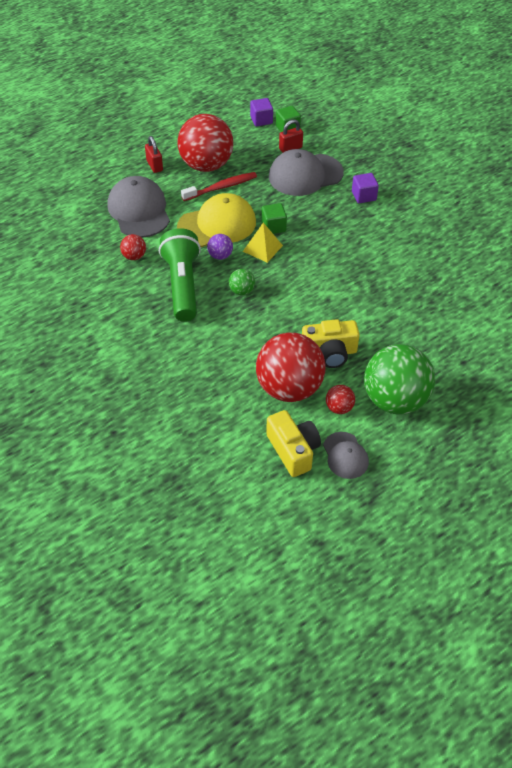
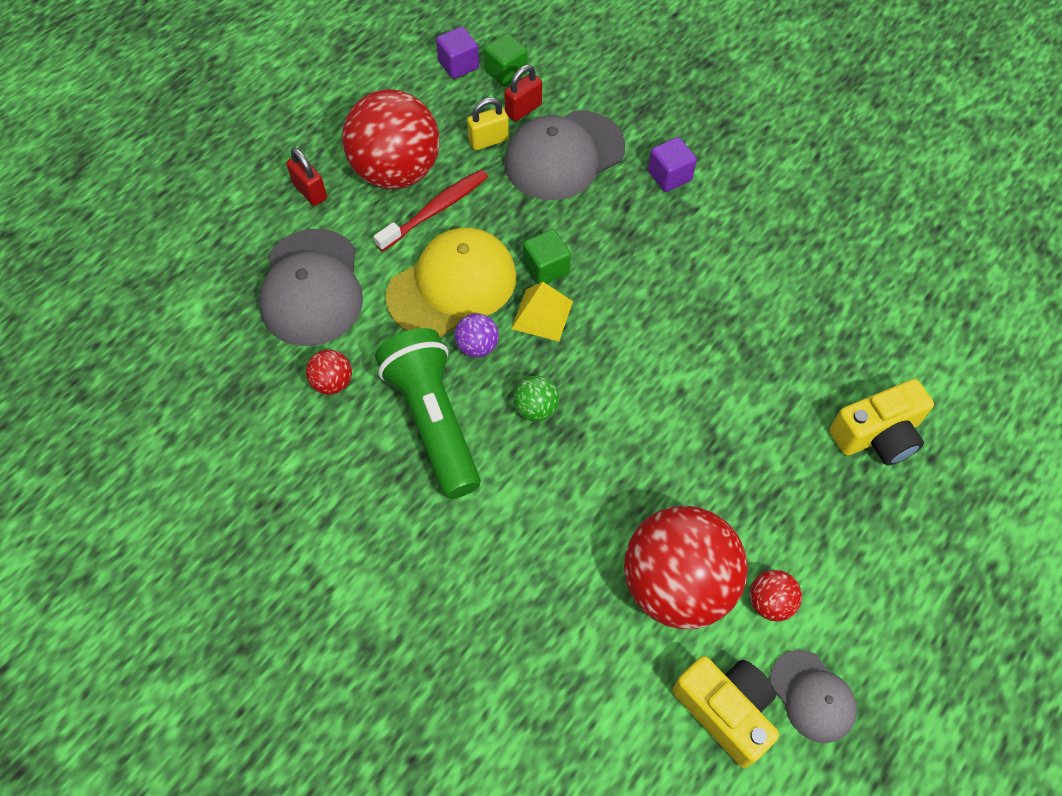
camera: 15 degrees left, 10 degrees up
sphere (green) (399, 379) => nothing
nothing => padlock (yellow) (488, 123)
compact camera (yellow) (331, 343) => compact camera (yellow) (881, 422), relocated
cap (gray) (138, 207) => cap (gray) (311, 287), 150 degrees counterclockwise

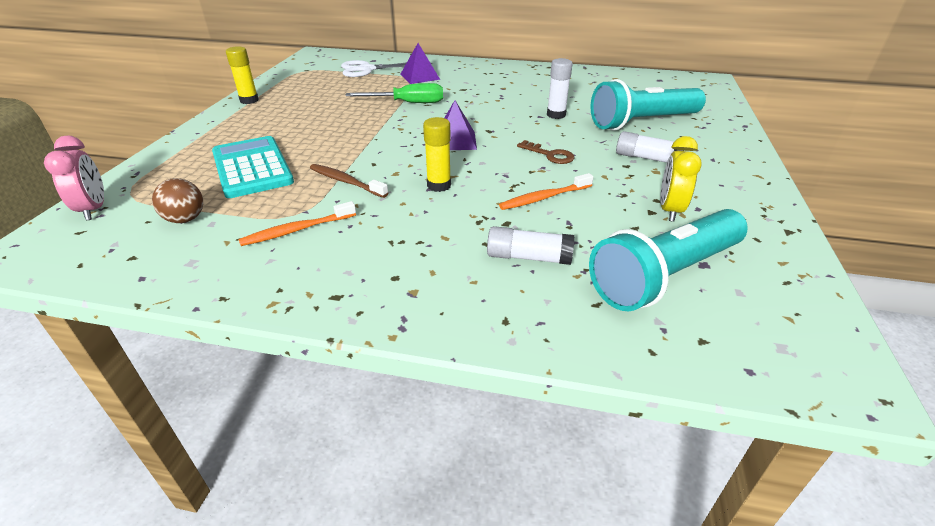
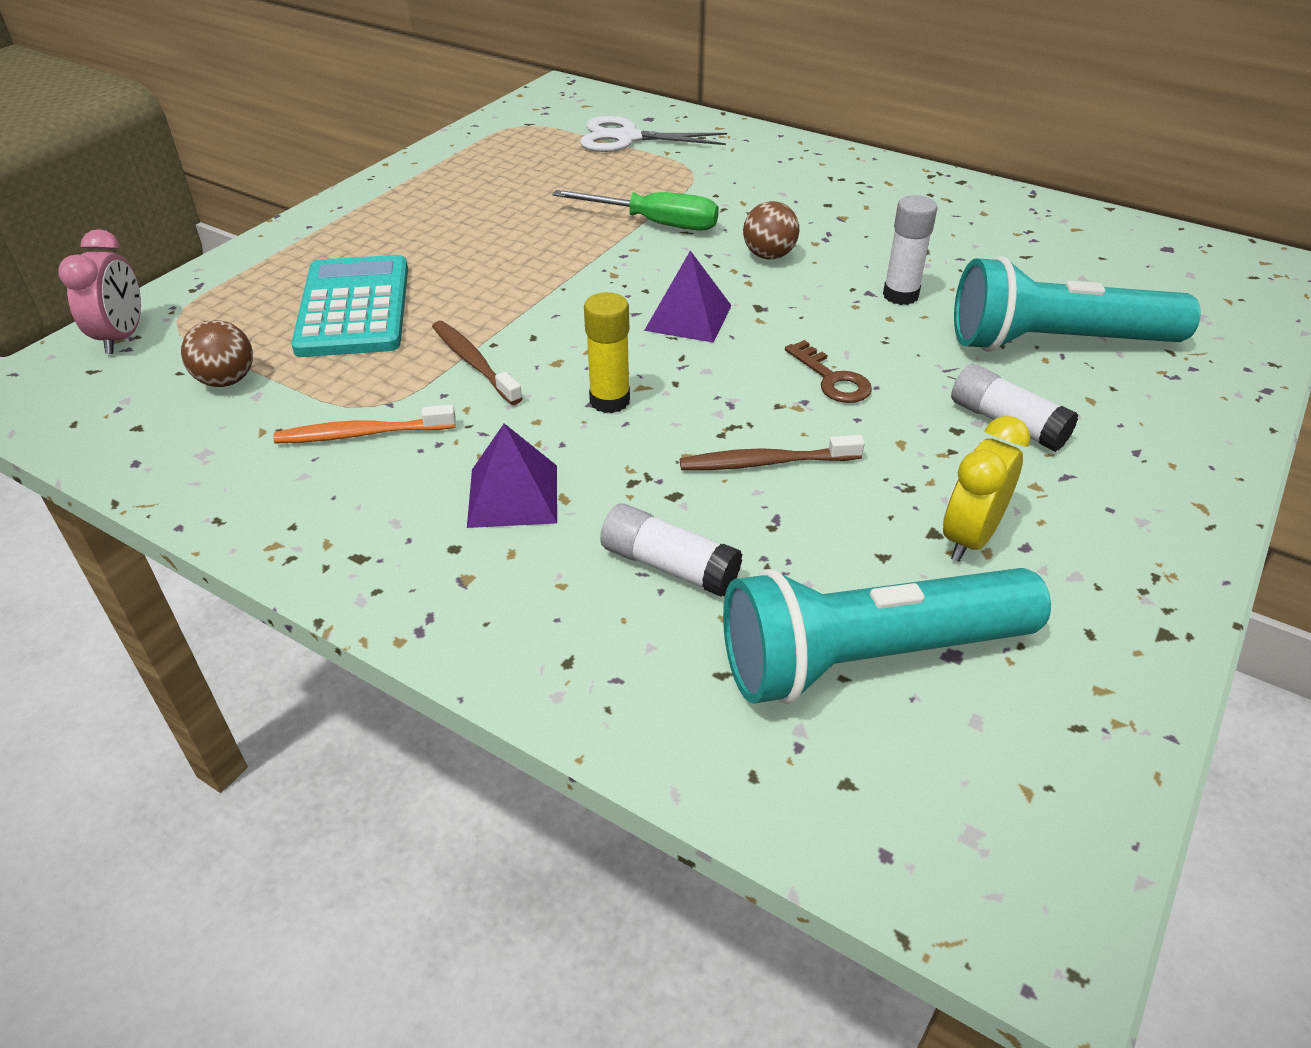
camera: 20 degrees right, 5 degrees up
stick of glue (yellow) (242, 75) => nothing
nothing => sphere (russet) (771, 230)
pyramid (royal purple) (420, 63) => pyramid (royal purple) (512, 475), relocated
tooth brush (bright orange) (546, 191) => tooth brush (russet) (772, 452)

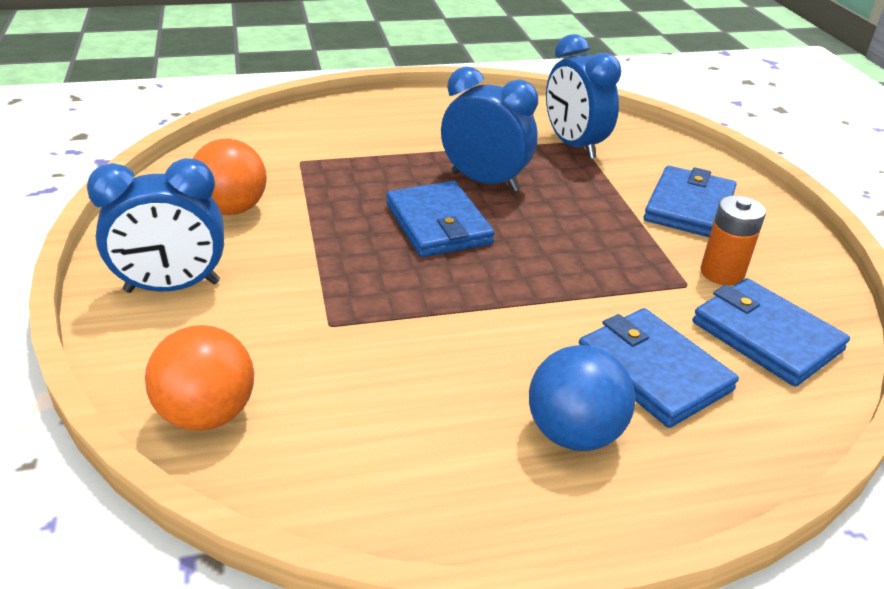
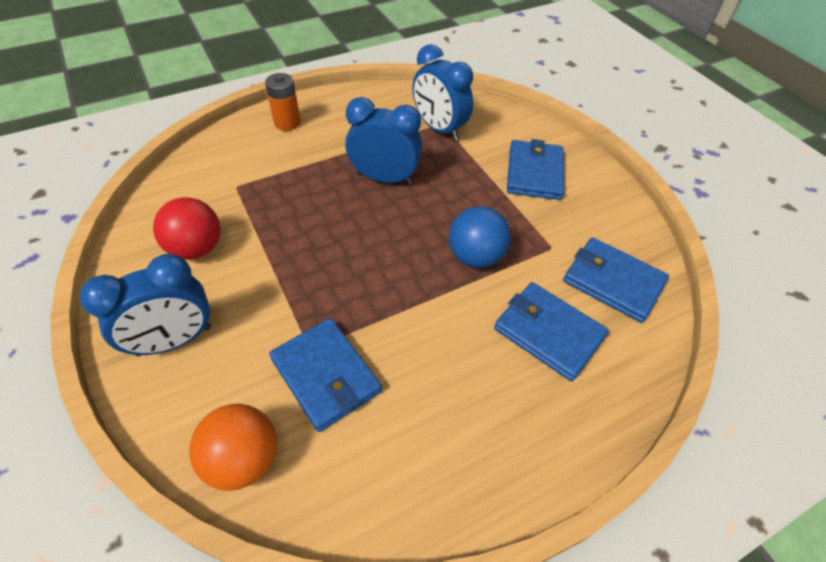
camera: 15 degrees left, 15 degrees up
billfold (royal blue) (440, 219) => billfold (royal blue) (325, 375), relocated
sphere (royal blue) (582, 398) => sphere (royal blue) (480, 237), relocated
power cell (bright orange) (733, 240) => power cell (bright orange) (282, 102), relocated
sphere (bright orange) (229, 176) => sphere (scarlet) (187, 228)

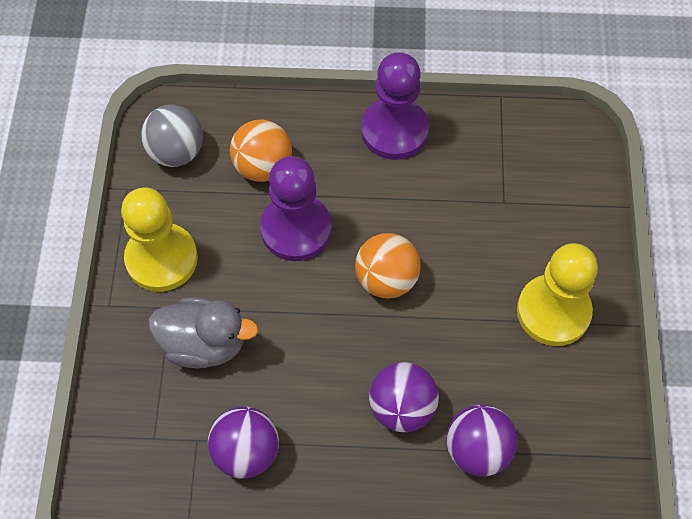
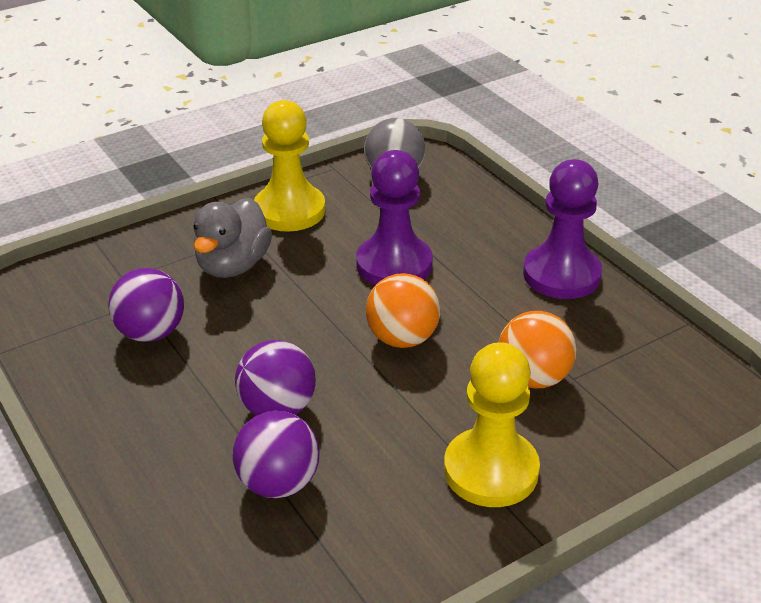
camera: 55 degrees right, 25 degrees down
sphere (bright orange) (261, 151) => sphere (bright orange) (537, 350), relocated
duck (gray) (203, 332) => duck (gray) (232, 238), 45 degrees clockwise

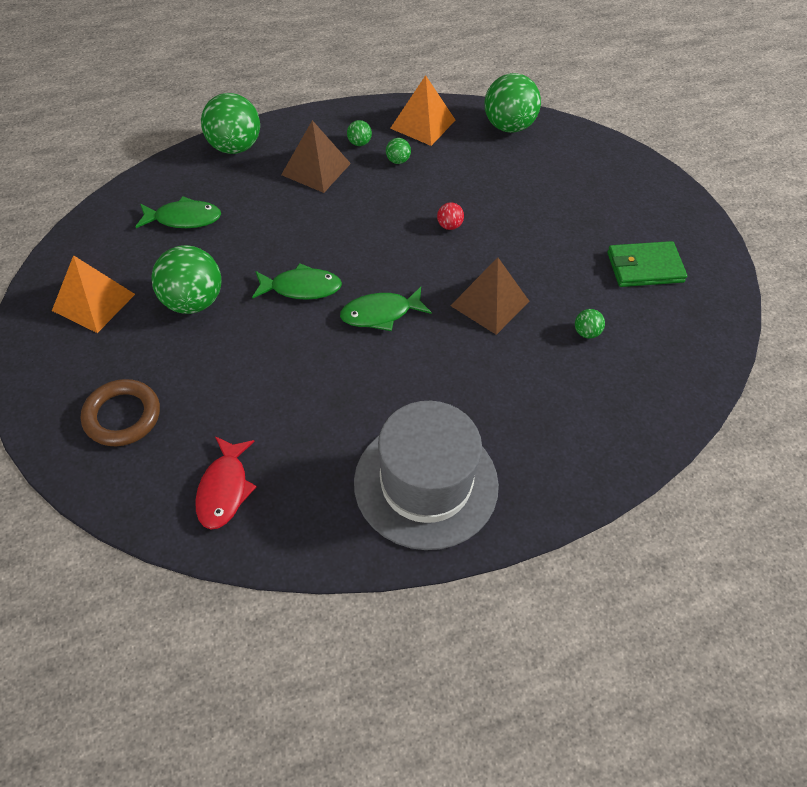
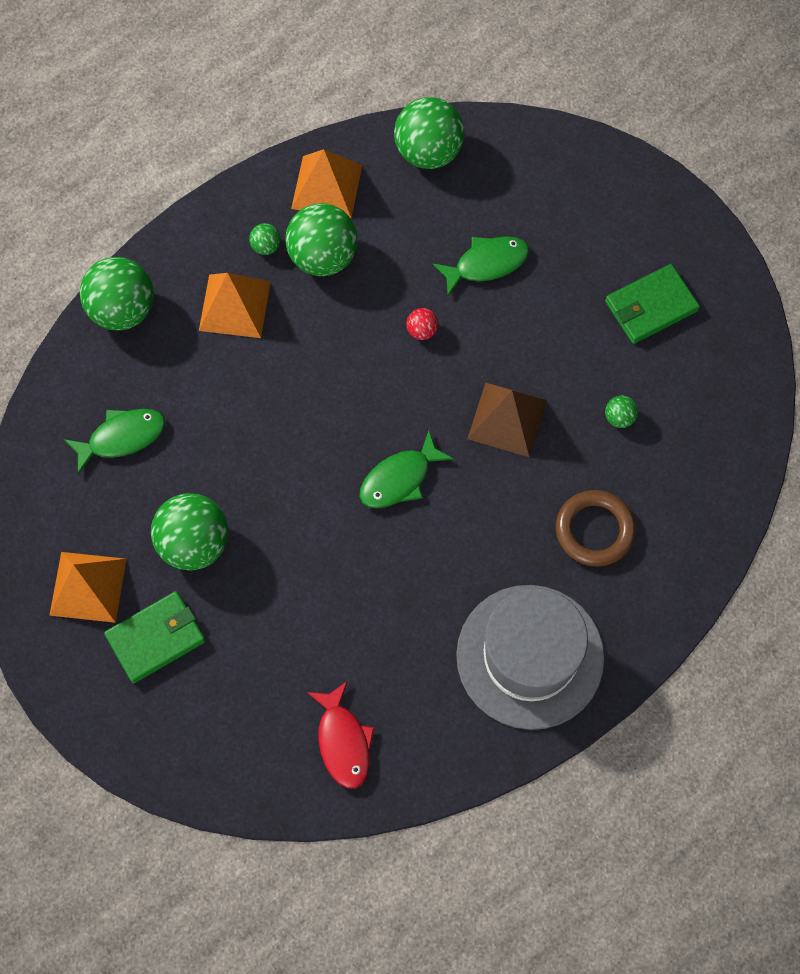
camera: 20 degrees left, 15 degrees up
nothing => billfold (green) (155, 637)
hoop (russet) (120, 412) => hoop (russet) (596, 528), relocated
fish figure (green) (297, 281) => fish figure (green) (480, 265), relocated
pyramid (russet) (316, 156) => pyramid (bright orange) (235, 305)
sphere (green) (398, 151) => sphere (green) (321, 239), x2.28

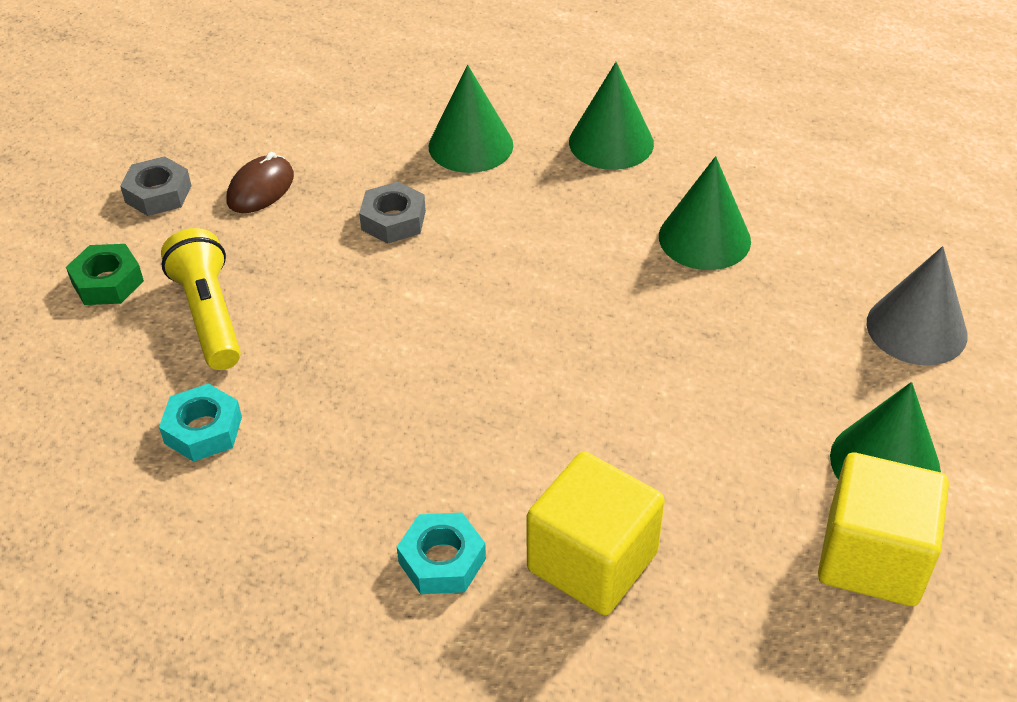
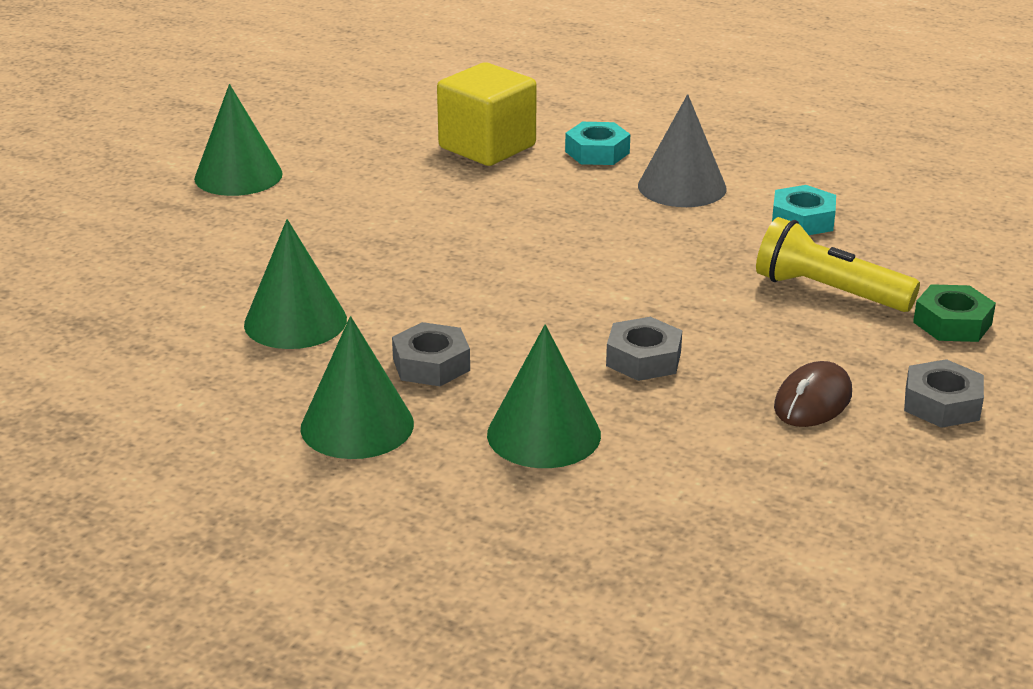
camera: 175 degrees left, 15 degrees down
block (yellow) (883, 529) => nothing
nothing => hexagon nut (gray) (431, 354)
cone (gray) (917, 305) => cone (gray) (682, 150), relocated
torch (yellow) (201, 299) => torch (yellow) (838, 264), 135 degrees clockwise

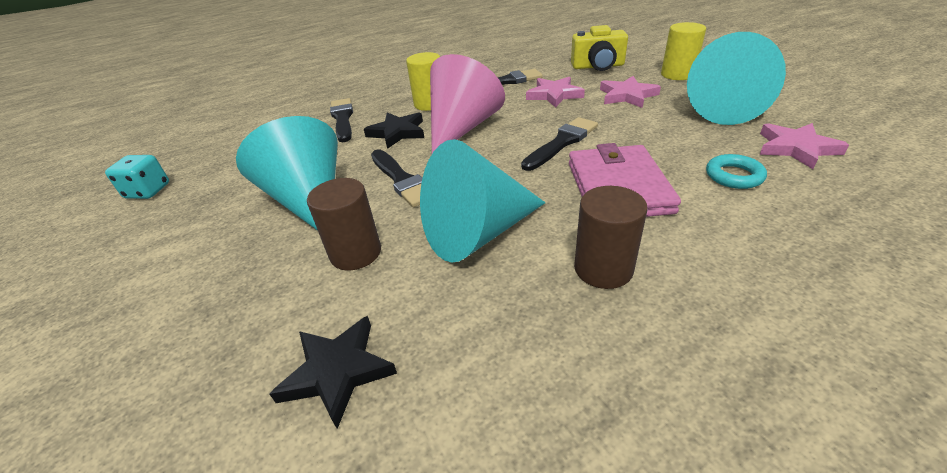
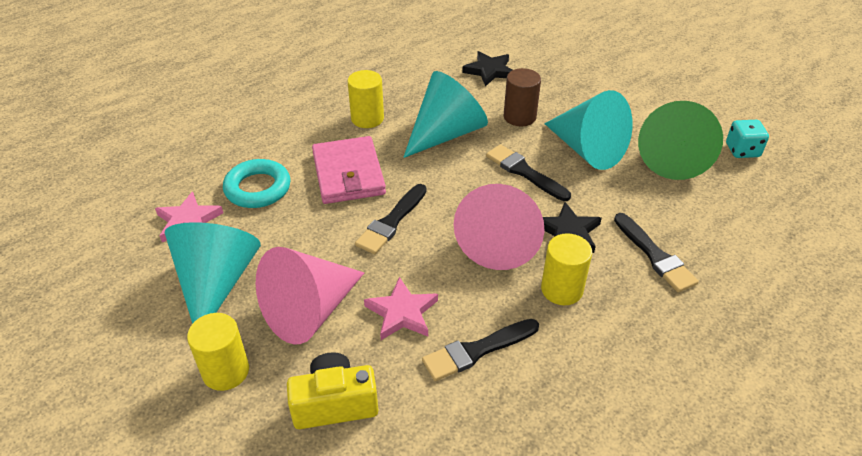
camera: 165 degrees right, 5 degrees up
nothing => cone (green) (680, 140)
star (pink) (630, 92) => cone (pink) (310, 296)
solid cylinder (russet) (611, 237) => solid cylinder (yellow) (365, 99)
hoop (teal) (736, 171) => hoop (teal) (256, 183), x1.57

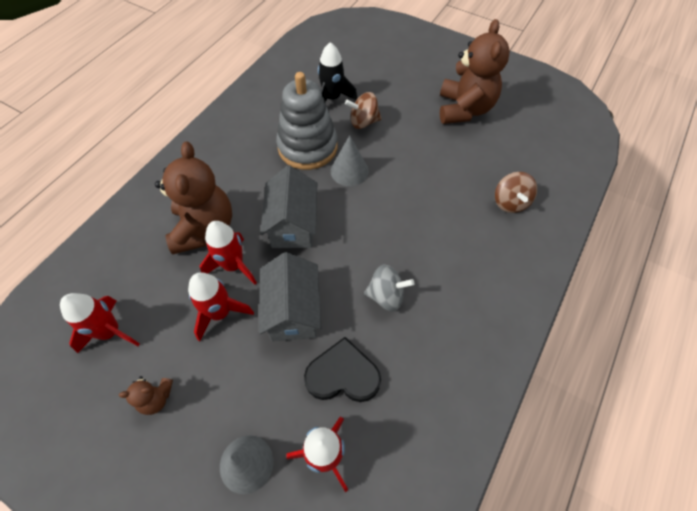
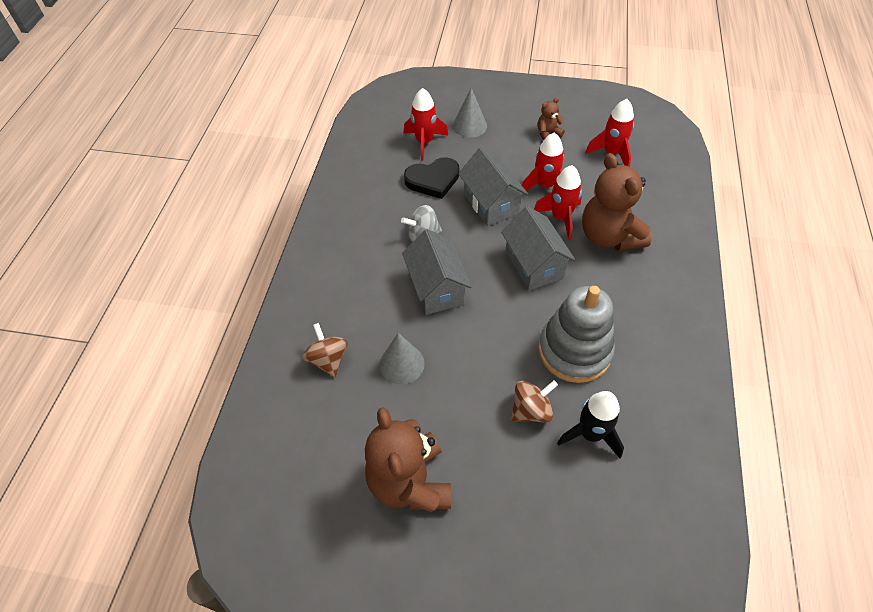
camera: 160 degrees right, 5 degrees down
nothing => cottage (gray) (437, 272)
cone (gray) (350, 160) => cone (gray) (402, 358), relocated

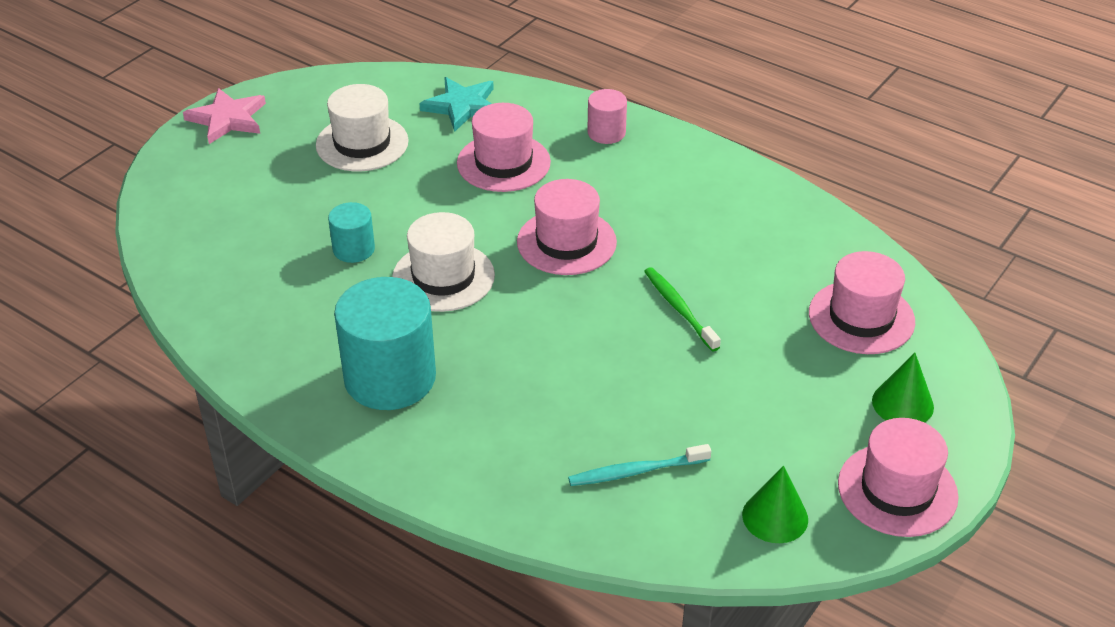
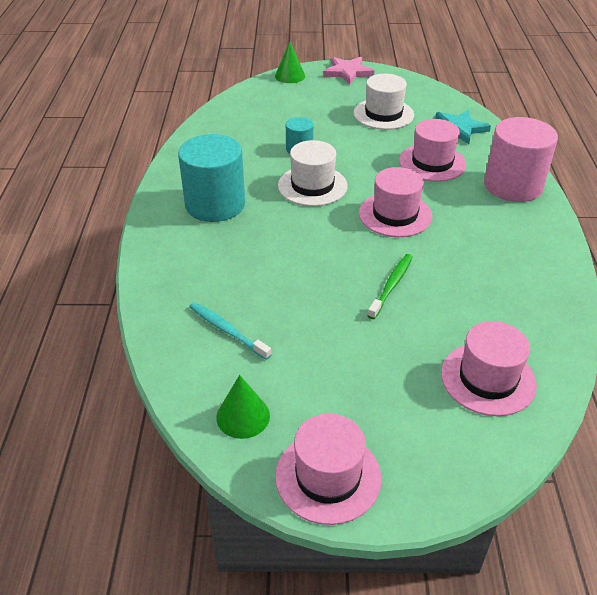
camera: 55 degrees right, 0 degrees up
cone (green) (903, 388) => cone (green) (290, 62), relocated
solid cylinder (pink) (607, 116) => solid cylinder (pink) (521, 159), x1.99

